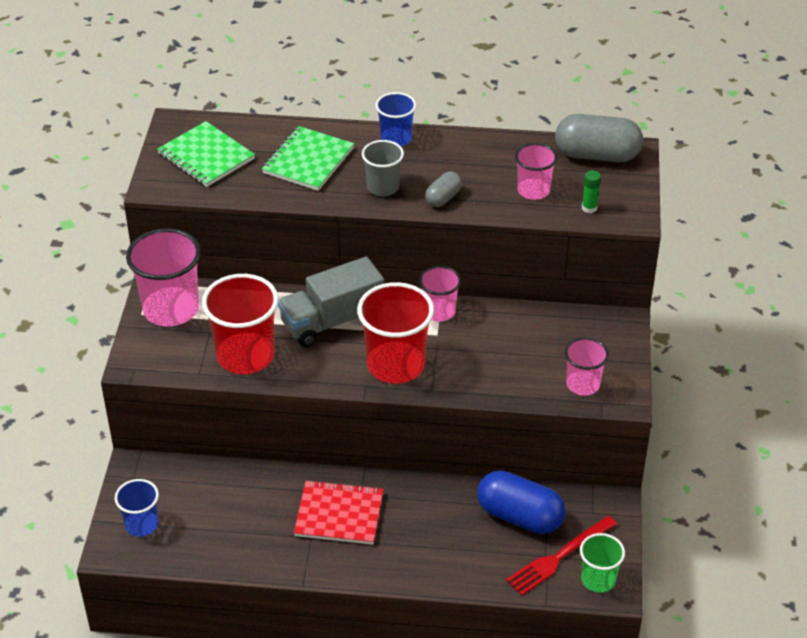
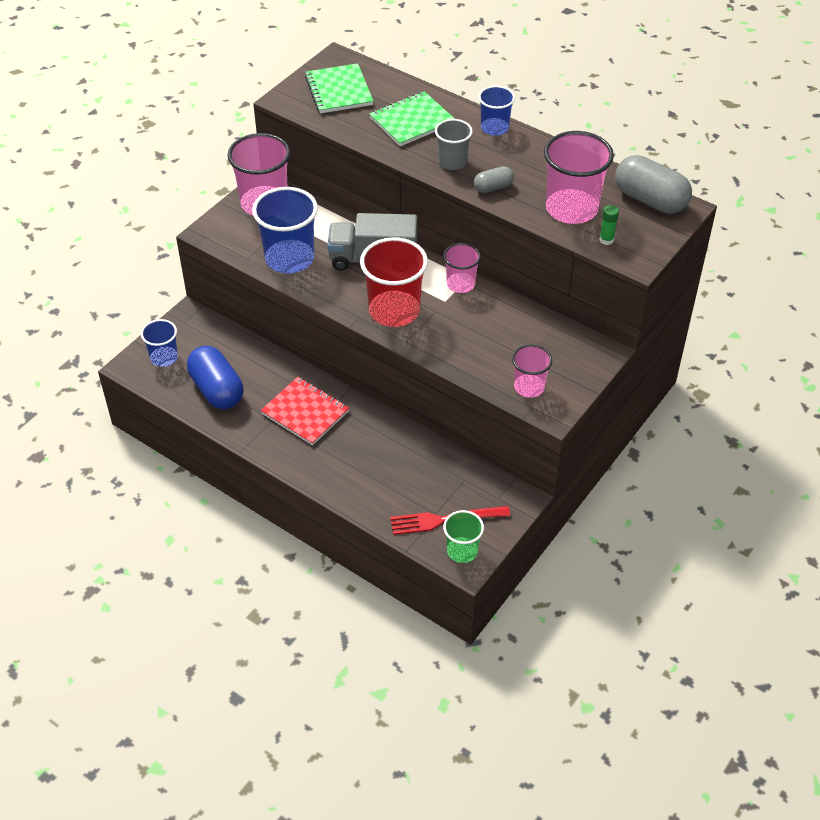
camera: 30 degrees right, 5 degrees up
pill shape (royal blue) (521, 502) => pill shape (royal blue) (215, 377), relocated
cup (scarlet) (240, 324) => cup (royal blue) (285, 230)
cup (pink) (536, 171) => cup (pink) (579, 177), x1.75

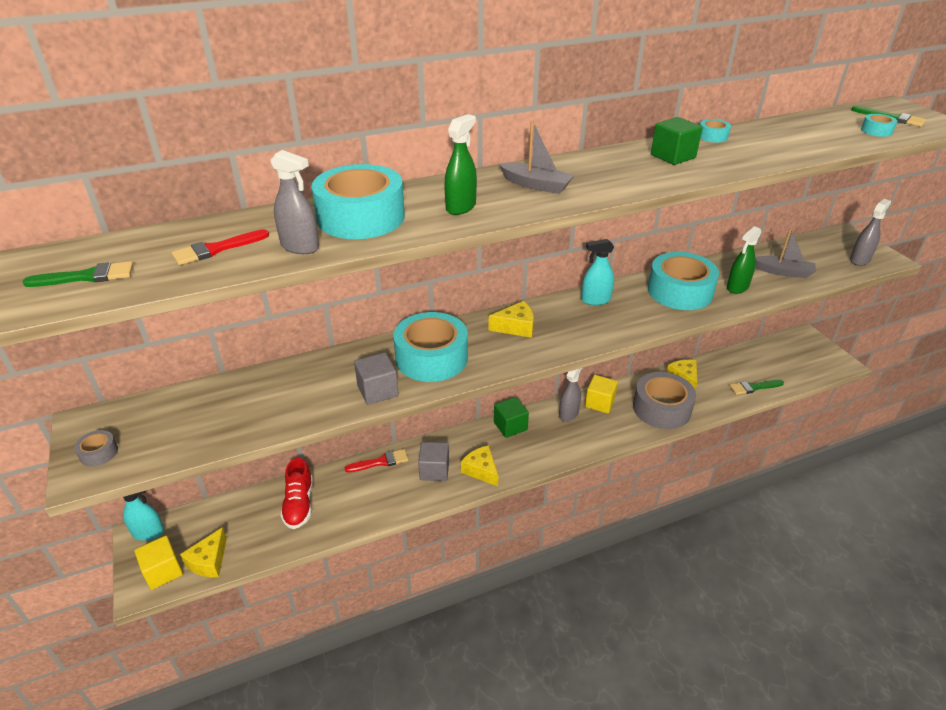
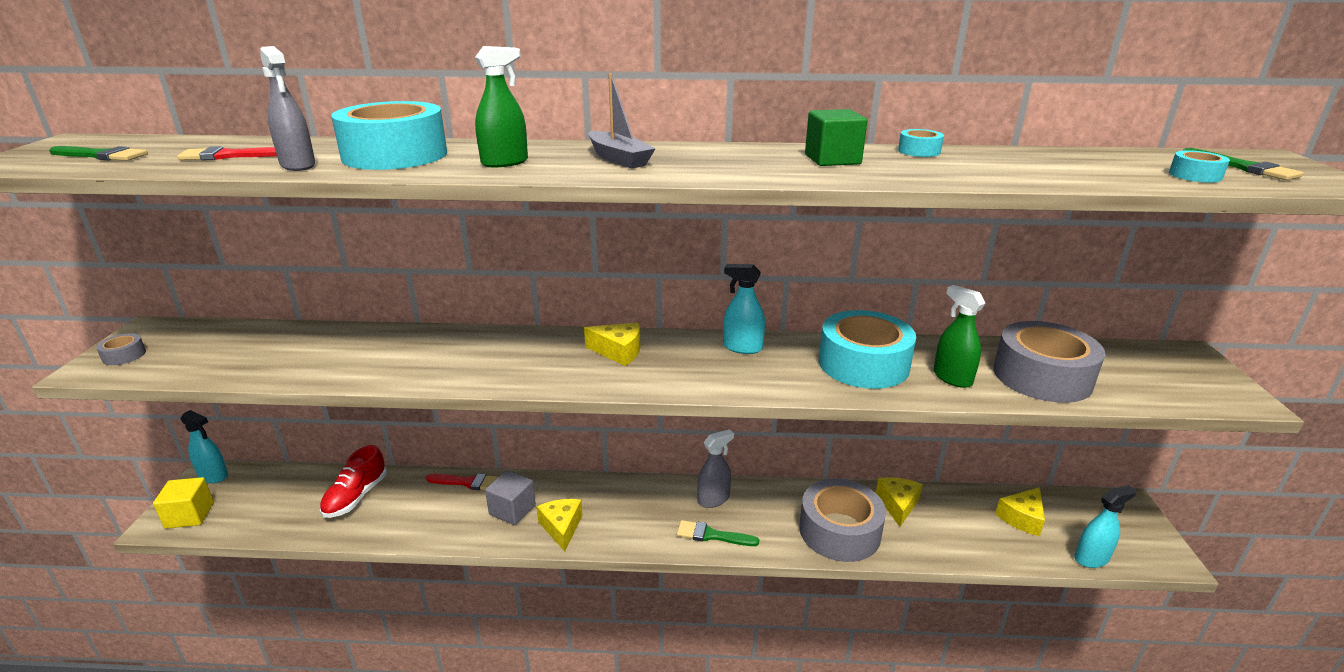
camera: 25 degrees right, 10 degrees down
block (gray) (376, 378) => nothing
roll of tape (teal) (430, 347) => nothing
block (green) (511, 417) => nothing
block (yellow) (601, 394) => nothing
spray cleaner (gray) (870, 232) => nothing
nothing => spray cleaner (teal) (1105, 526)
cheese (yellow) (203, 552) => cheese (yellow) (1020, 511), relocated
paint brush (green) (756, 387) => paint brush (green) (718, 533), relocated
boat (gray) (785, 253) => roll of tape (gray) (1049, 362)
spray cleaner (green) (744, 260) => spray cleaner (green) (959, 336), 75 degrees clockwise

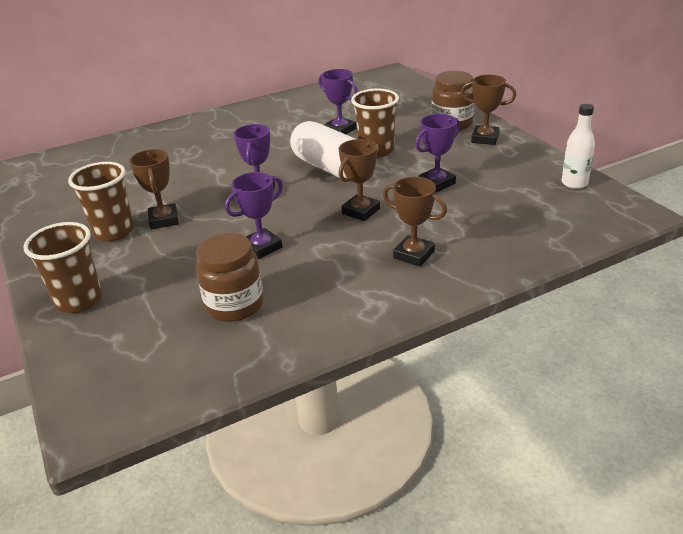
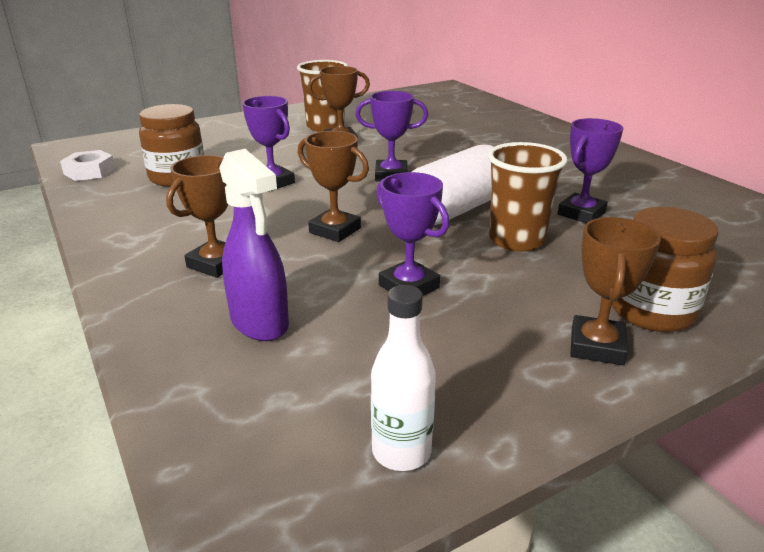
camera: 85 degrees right, 5 degrees down
cup (russet) (63, 267) => nothing
nothing => hexagon nut (pure white) (87, 165)
nothing => spray cleaner (royal purple) (254, 245)

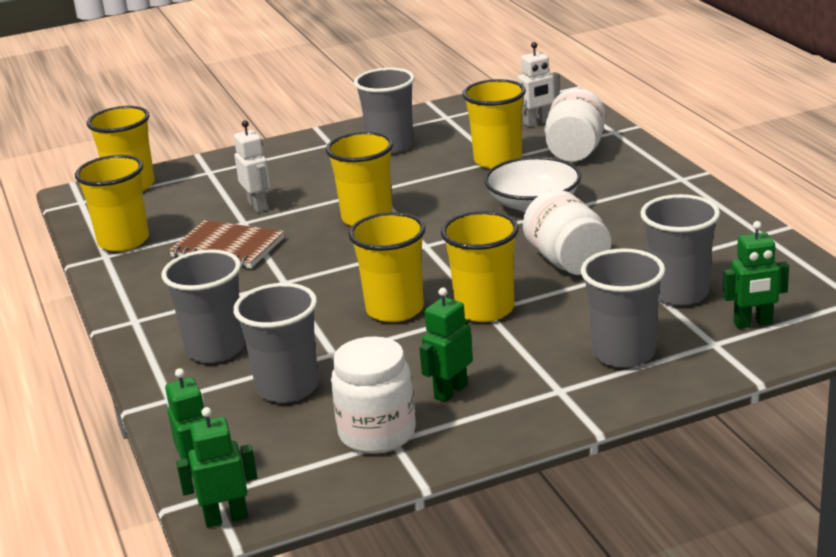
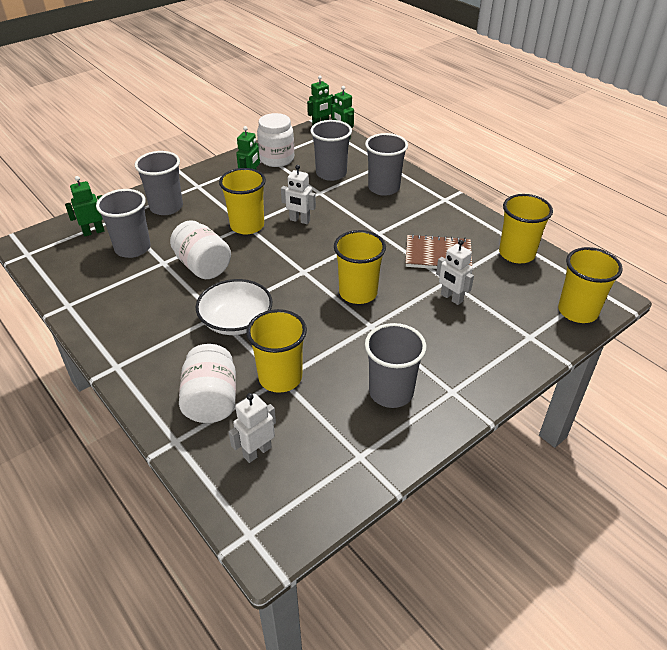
camera: 160 degrees right, 15 degrees up
cup (yellow) (387, 267) => robot (pure white) (298, 194)

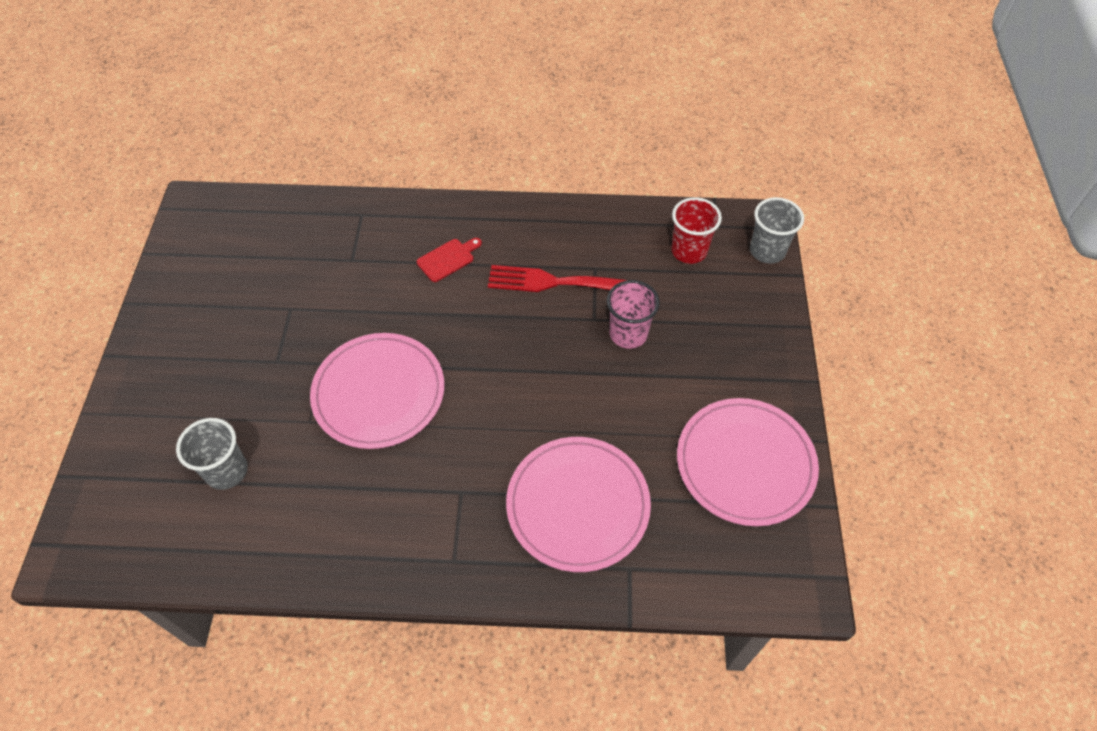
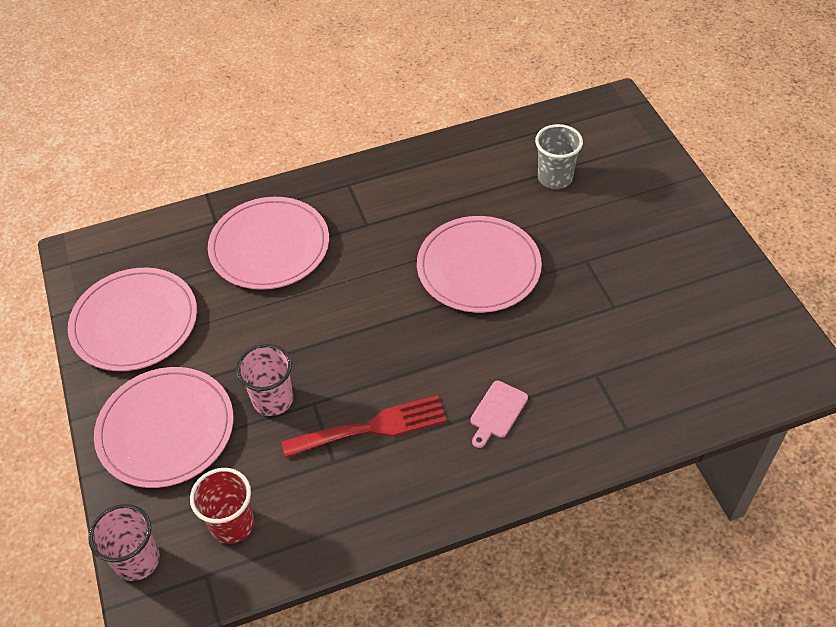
camera: 160 degrees right, 5 degrees down
nothing => plate (pink) (164, 427)
chopping board (scarlet) (449, 260) => chopping board (pink) (499, 414)
cup (gray) (777, 230) => cup (pink) (124, 542)

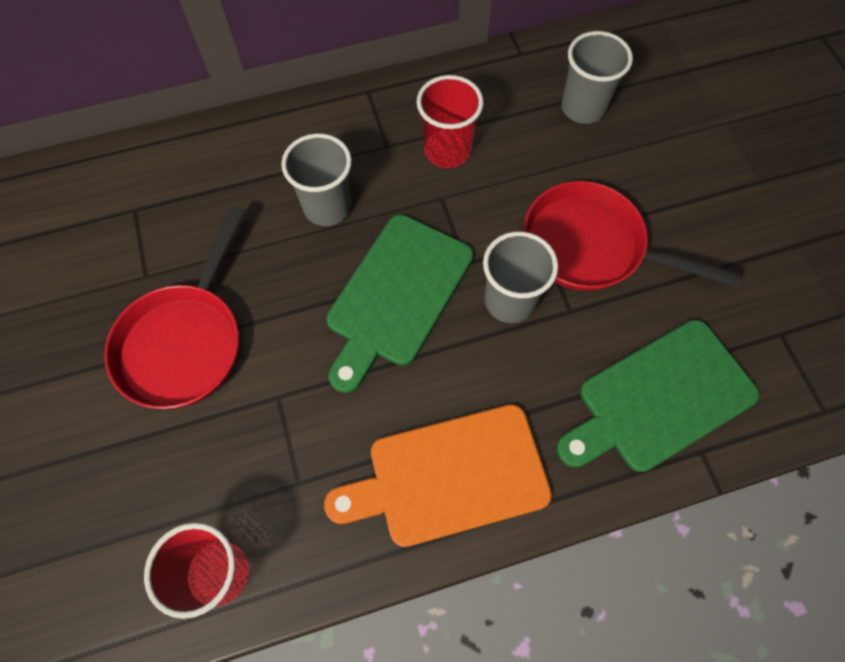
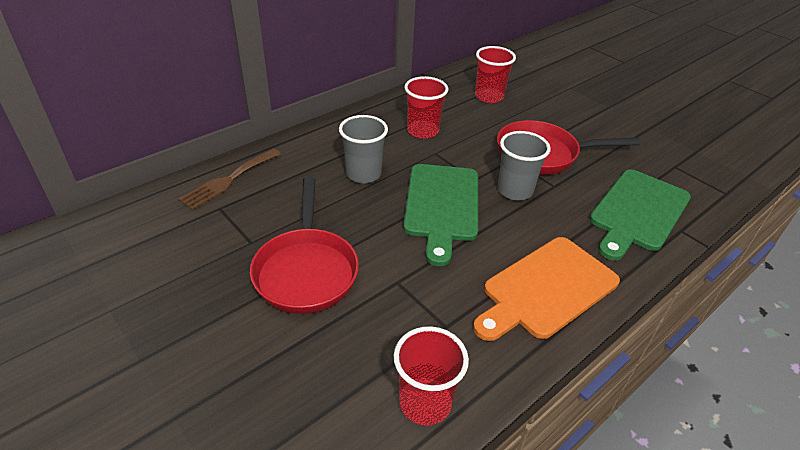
camera: 25 degrees left, 25 degrees down
nothing => dinner fork (russet) (229, 179)
cup (gray) (597, 77) => cup (scarlet) (495, 74)

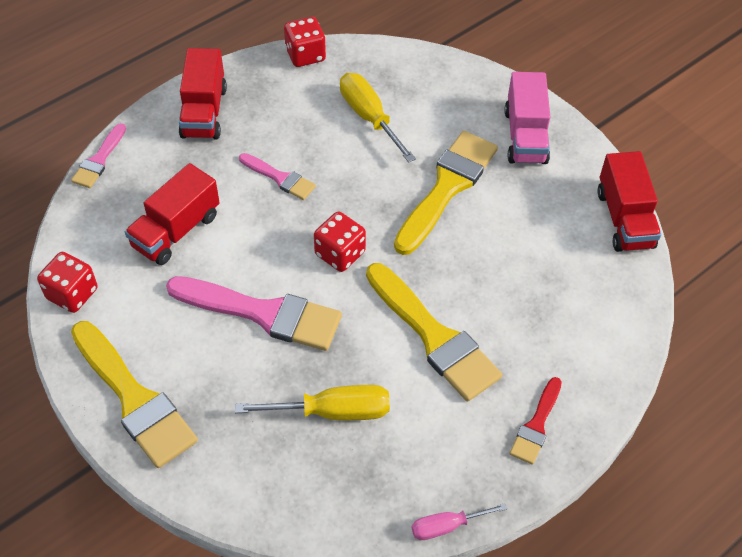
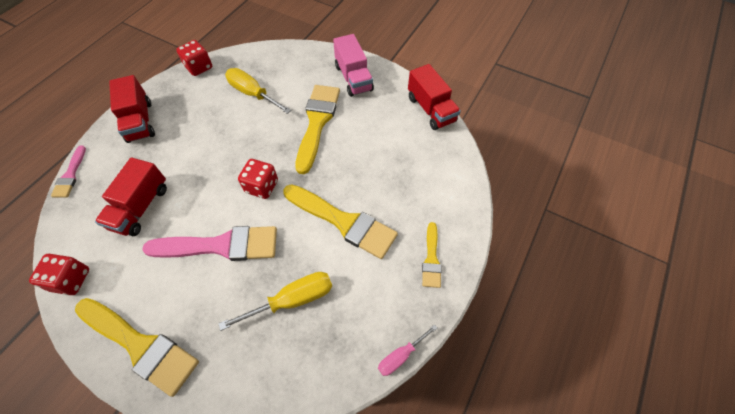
camera: 20 degrees left, 5 degrees up
paint brush (pink) (277, 176) => nothing
paint brush (scarlet) (536, 421) => paint brush (yellow) (432, 255)

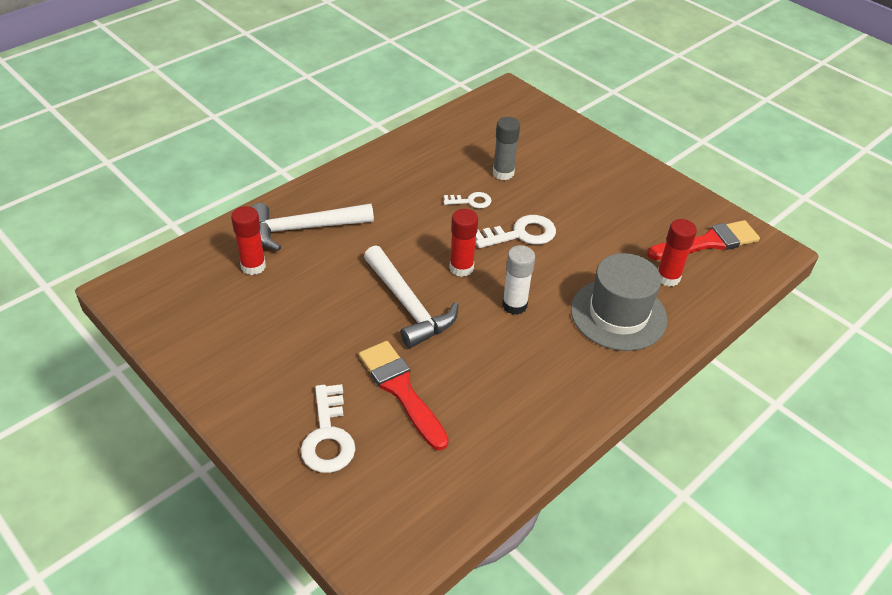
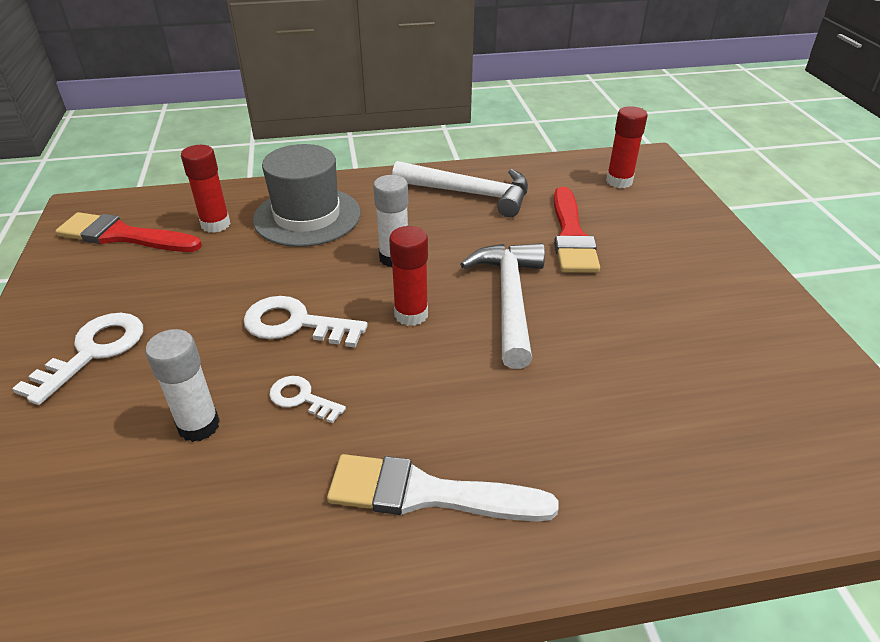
camera: 145 degrees left, 5 degrees down
nothing => paint brush (pure white) (443, 487)
stick of glue (scarlet) (248, 240) => stick of glue (scarlet) (627, 147), relocated
hammer (pure white) (313, 227) => hammer (pure white) (460, 189), relocated
door key (pure white) (328, 428) => door key (pure white) (77, 359), relocated
stick of glue (gray) (506, 148) => stick of glue (pure white) (182, 385)

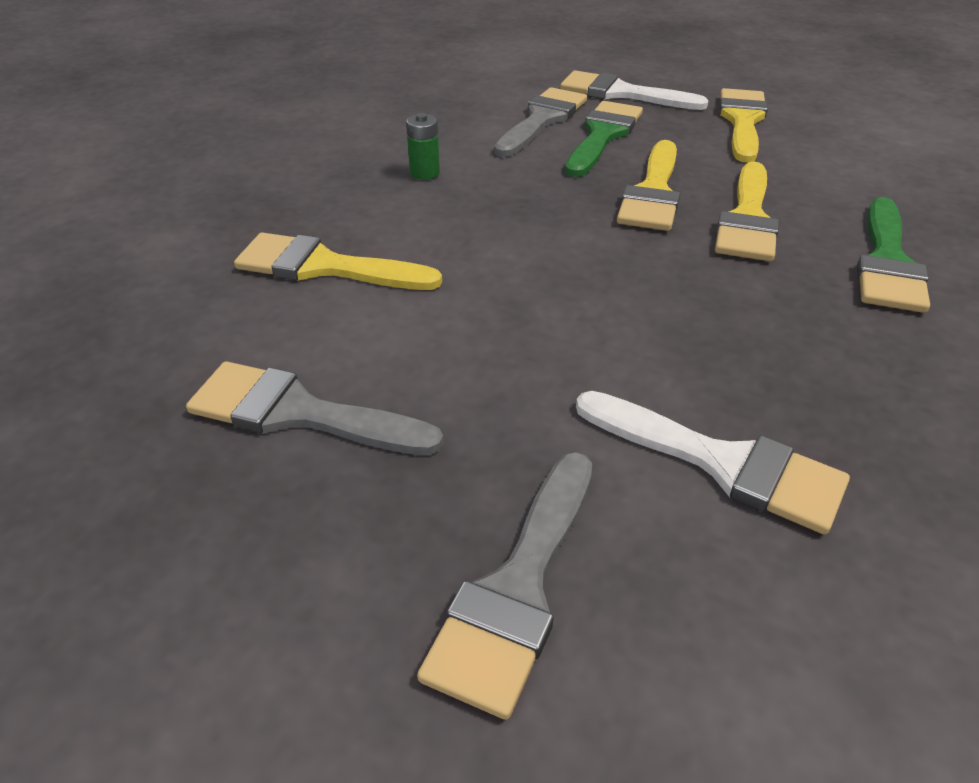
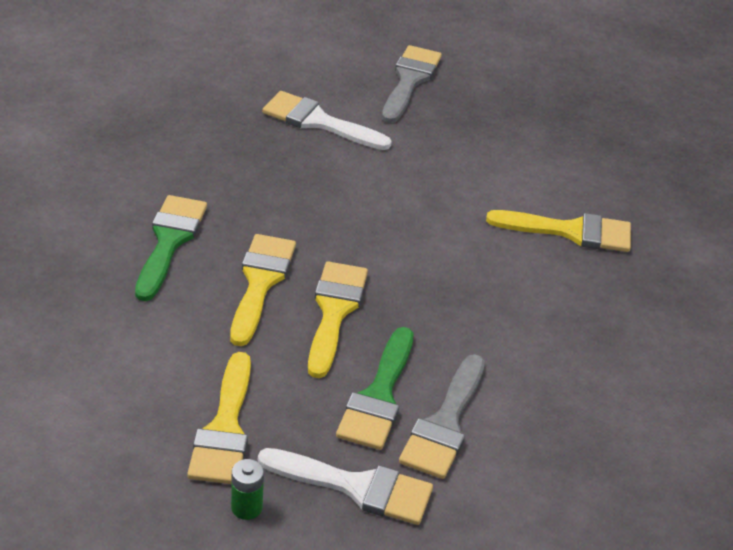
camera: 170 degrees right, 0 degrees up
paint brush (gray) (314, 408) => nothing
power cell (green) (423, 146) => power cell (green) (247, 489), relocated

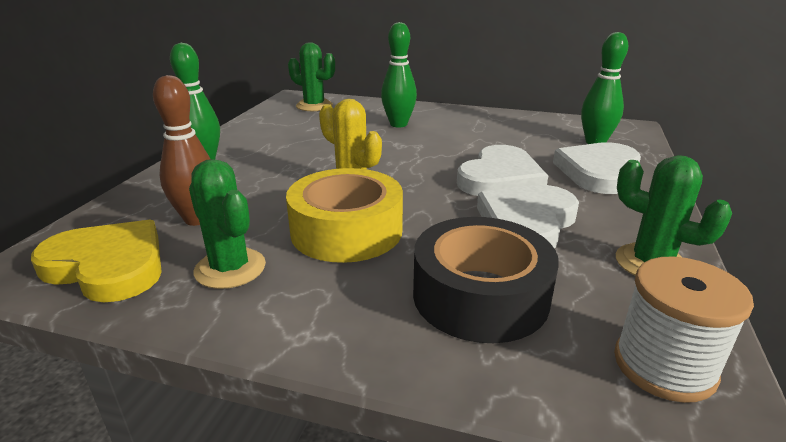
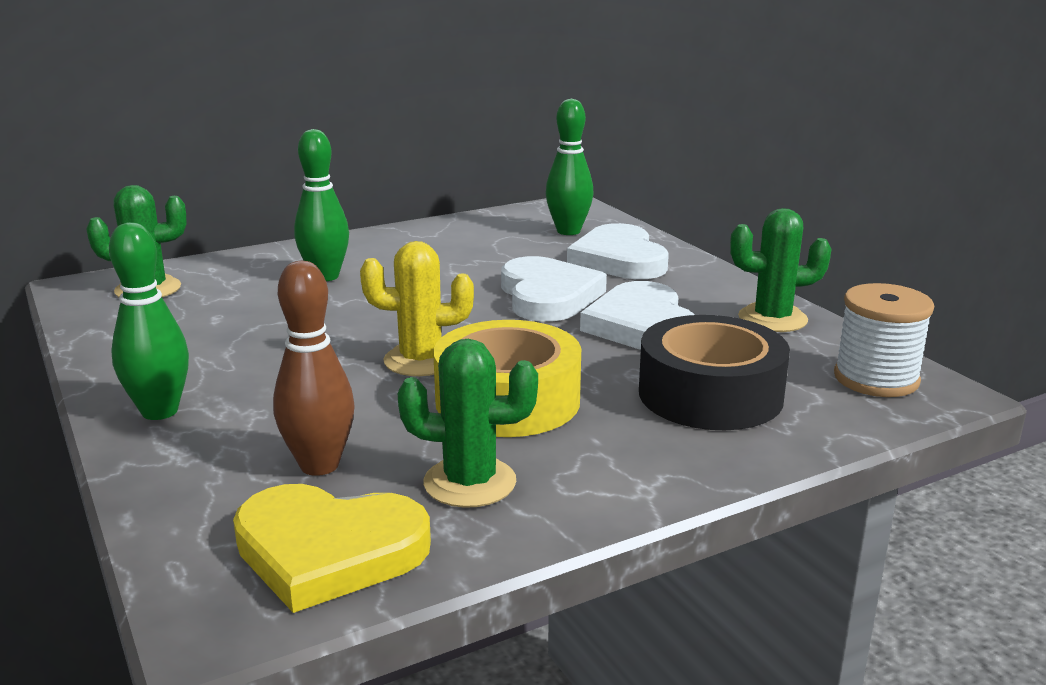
camera: 45 degrees left, 5 degrees down
love heart (yellow) (96, 261) => love heart (yellow) (332, 548), 150 degrees counterclockwise

